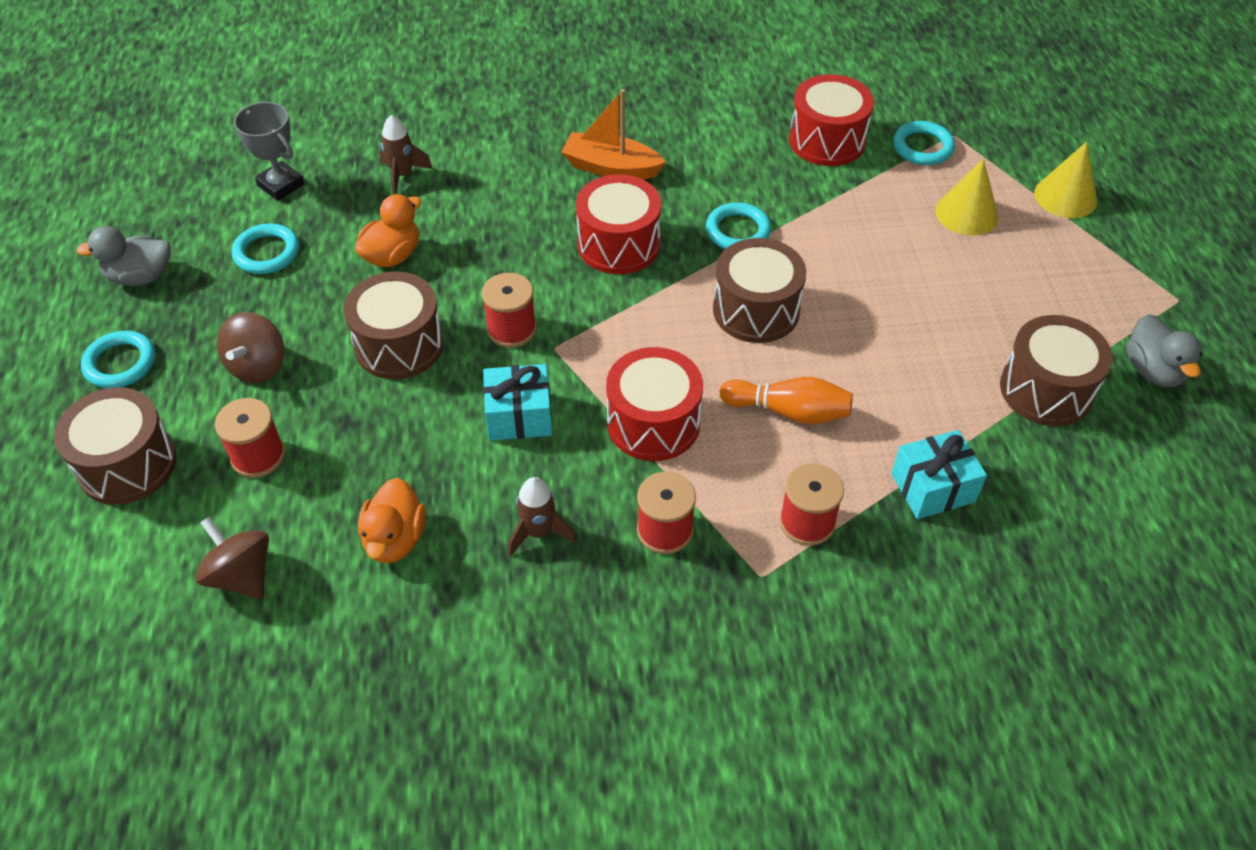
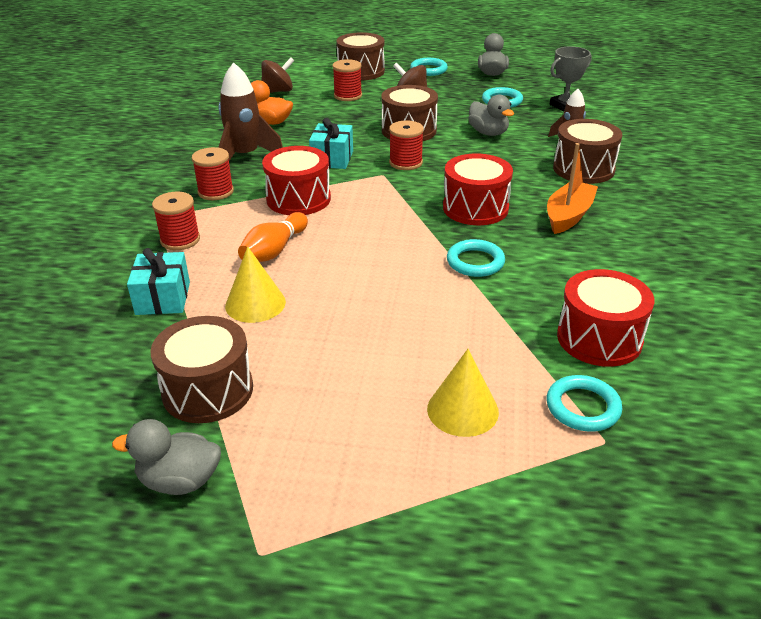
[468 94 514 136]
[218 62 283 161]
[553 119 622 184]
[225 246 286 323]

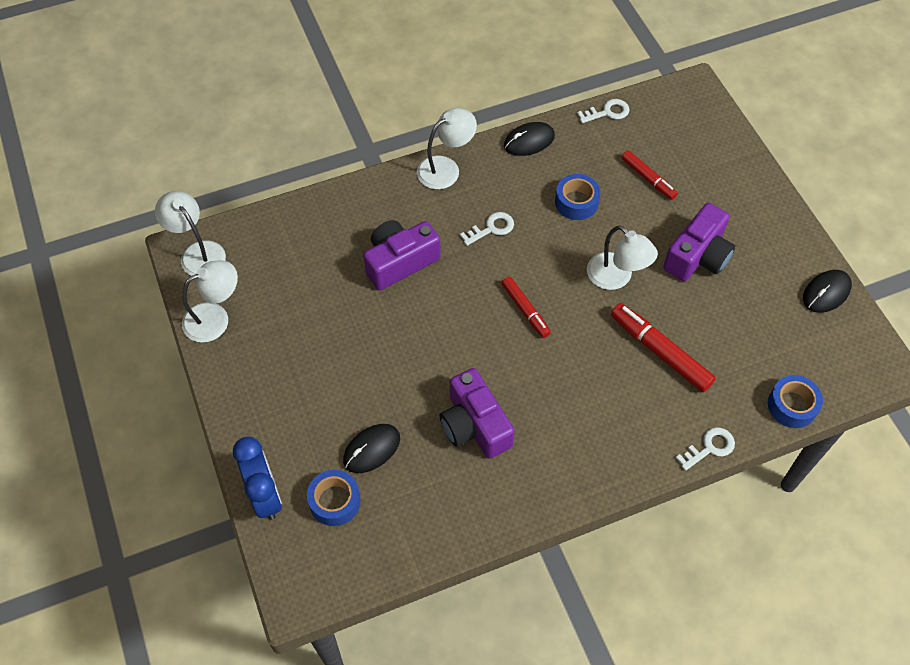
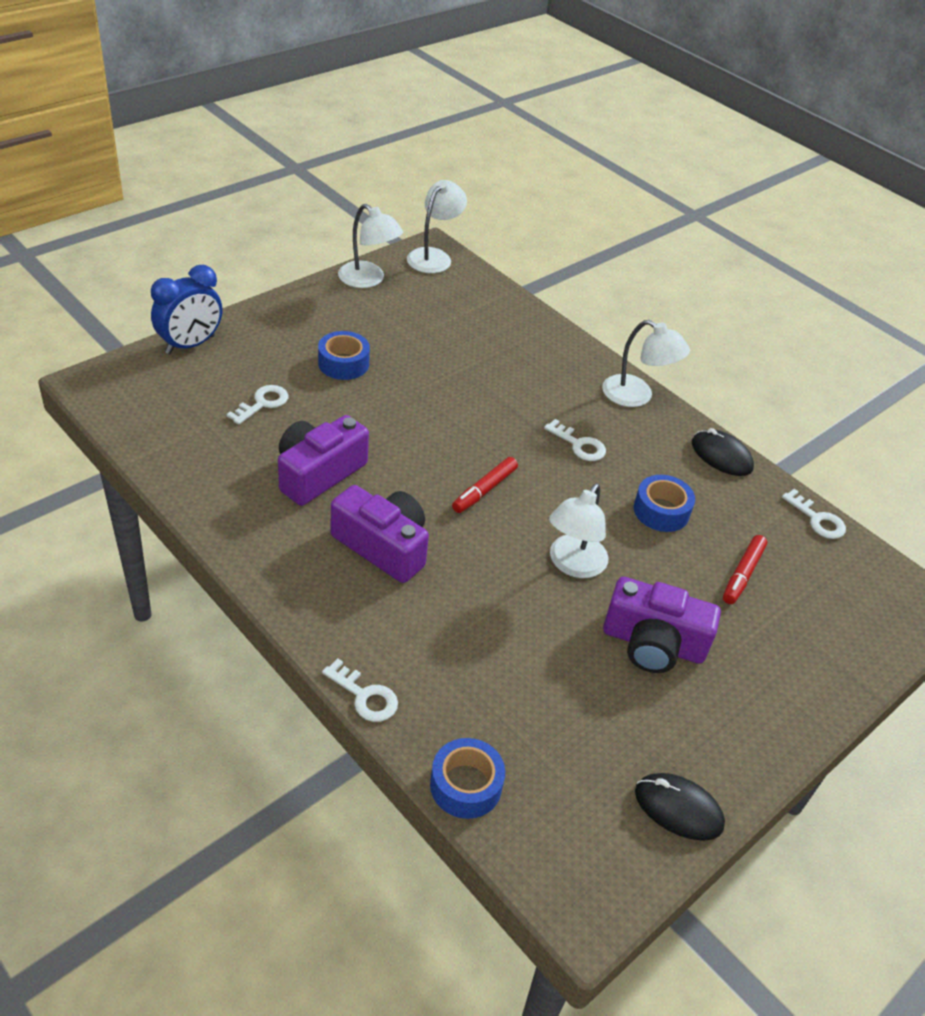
[318 331 370 380]
[227 385 288 425]
[331 485 429 583]
[611 303 716 392] (first image)

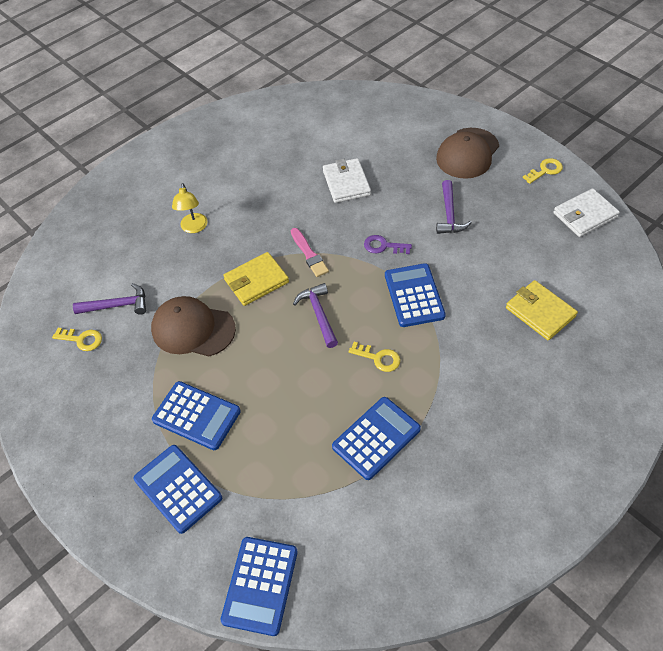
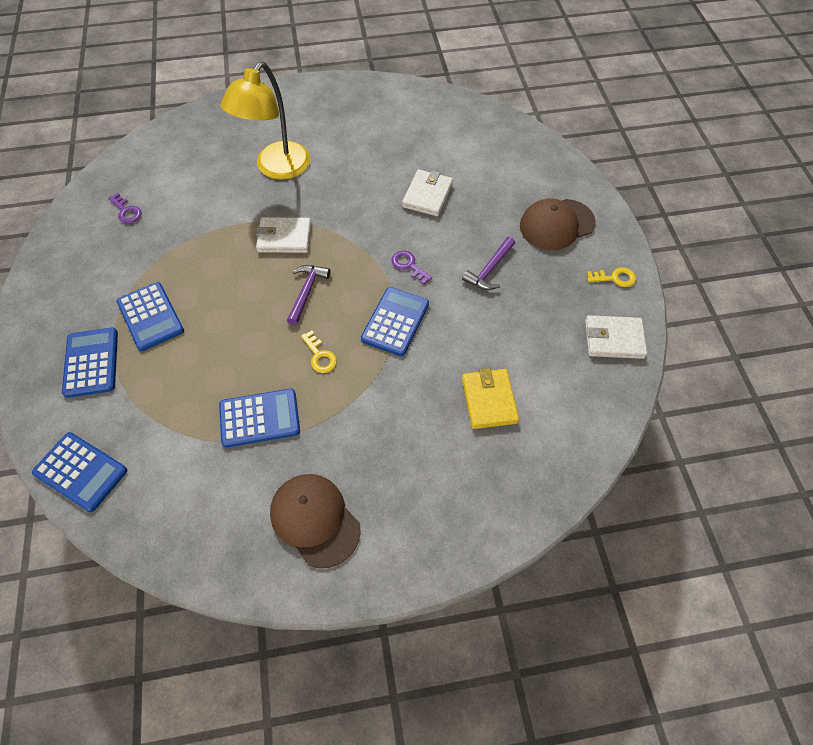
[108 193 142 223]
[73 283 146 315] (first image)
[270 474 361 568]
[220 62 310 180]
[32 432 127 512]
[256 217 311 253]
[291 228 329 277] (first image)

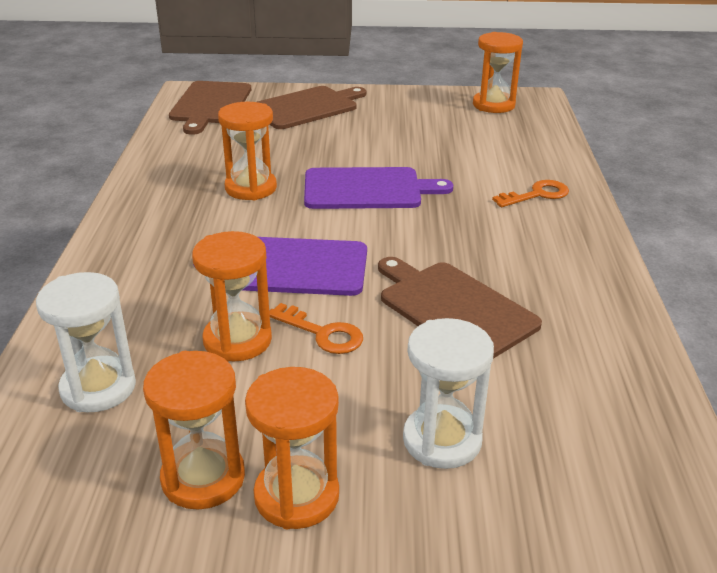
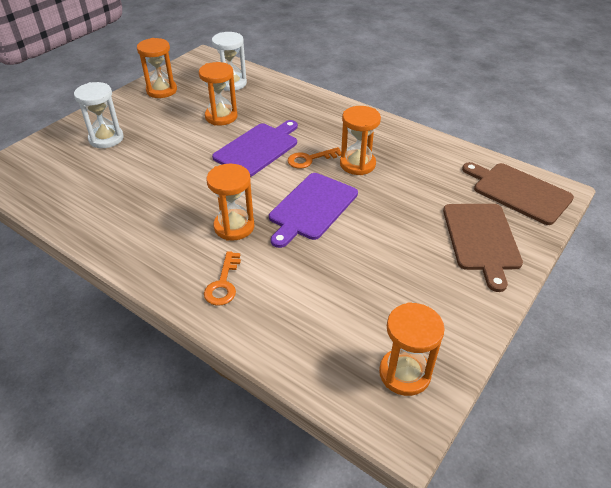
[206 164 254 241]
[288 147 341 169]
[378 257 542 359] (first image)

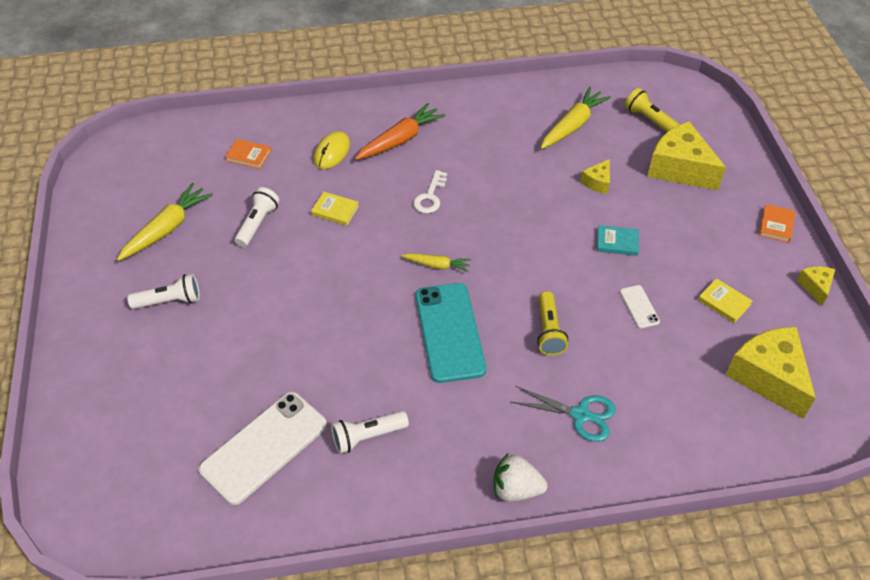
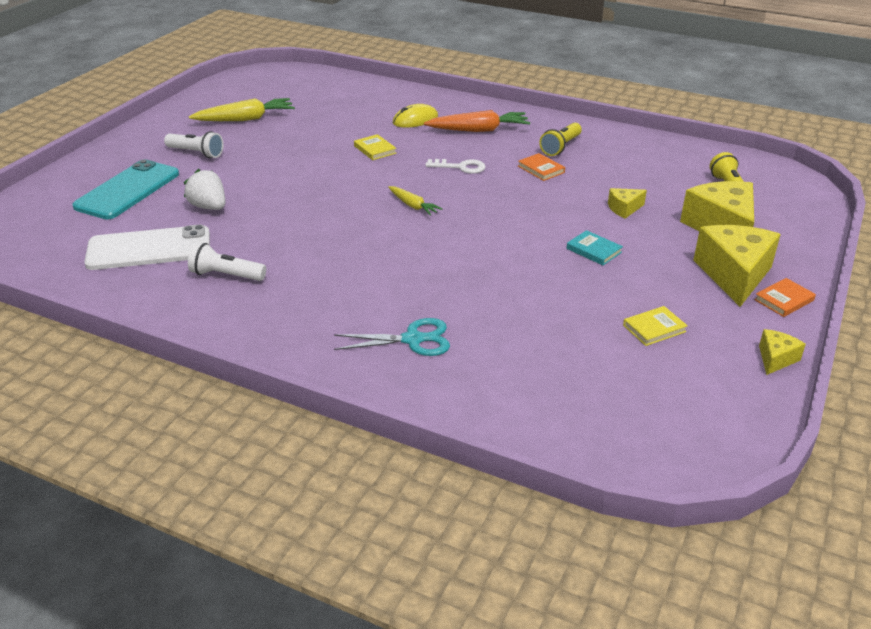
[518 153 565 181]
[234 187 280 247] (first image)
[425 159 485 174]
[72 159 179 219]
[184 169 225 210]
[334 318 450 356]
[539 123 582 156]
[541 87 611 149] (first image)
[620 285 660 328] (first image)
[623 306 688 346]
[693 225 781 307]

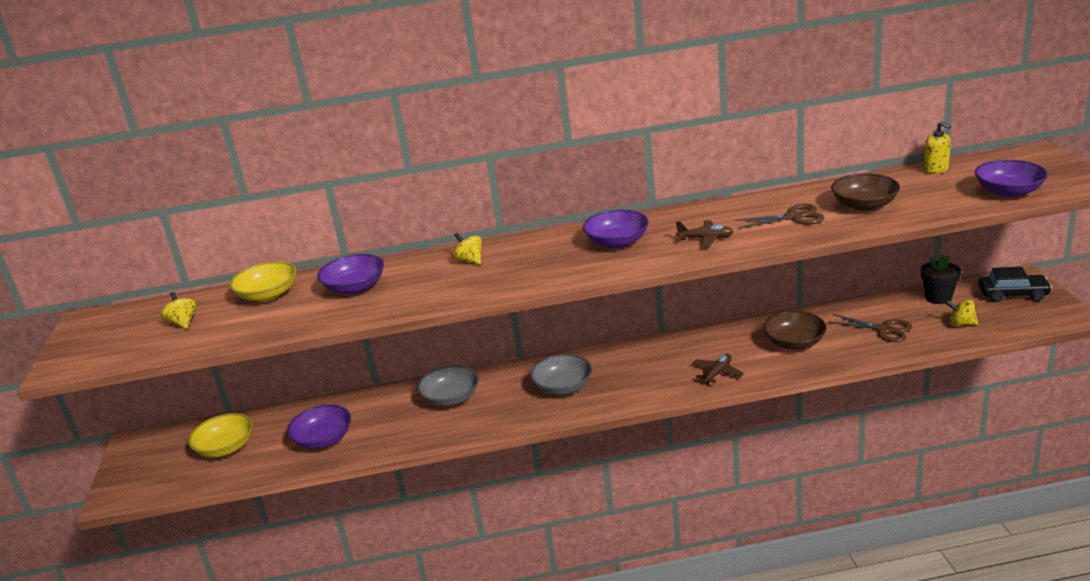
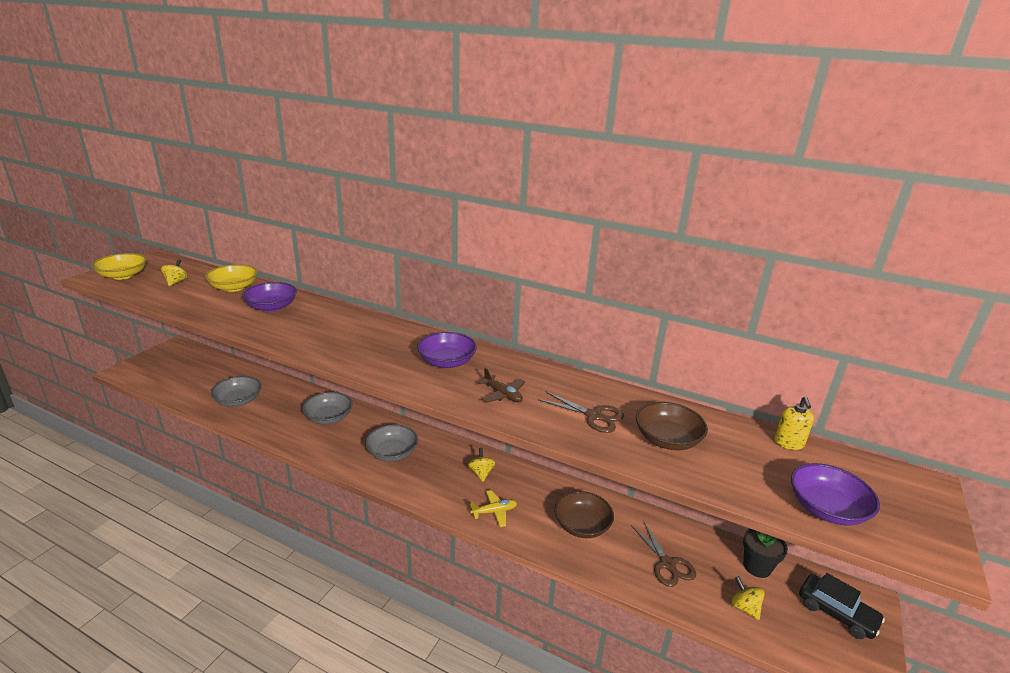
[92 253 147 280]
[211 376 261 407]
[468 448 495 482]
[470 490 517 527]

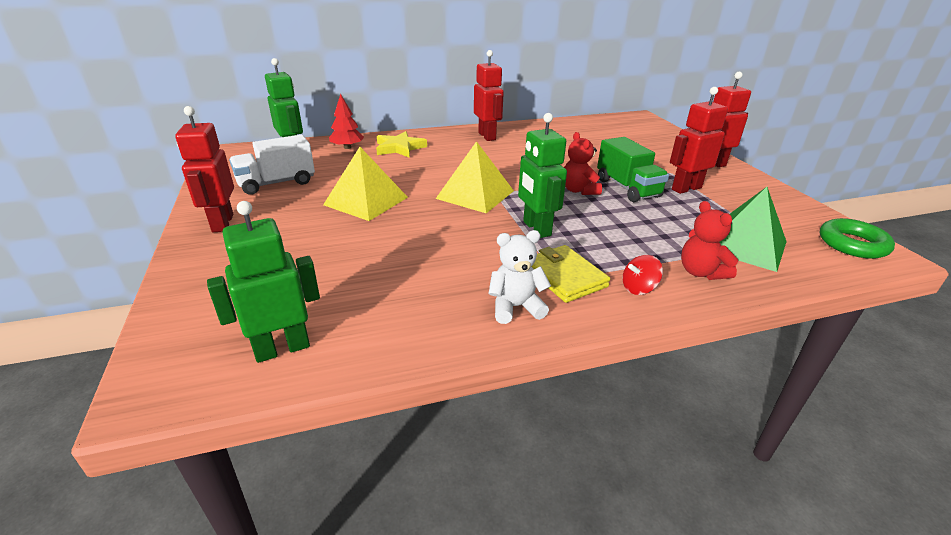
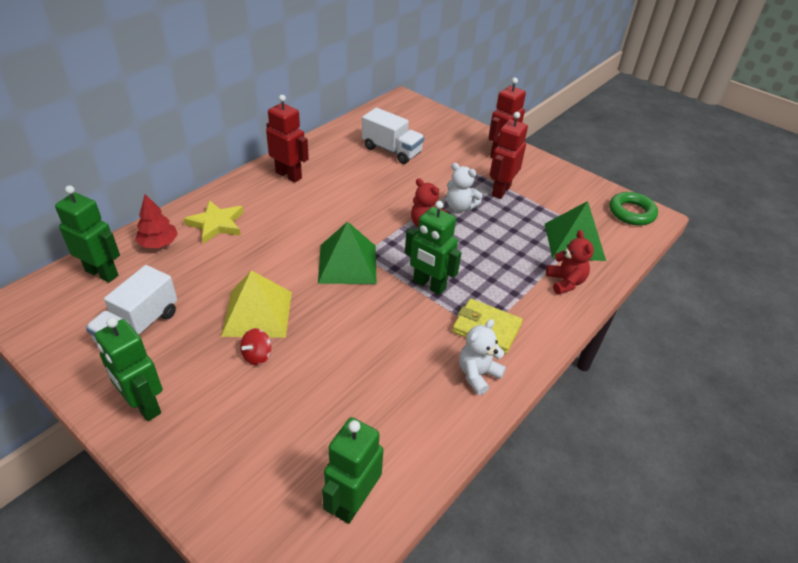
[95 317 163 421]
[318 221 376 284]
[447 163 482 212]
[240 328 272 365]
[546 230 594 295]
[362 108 424 164]

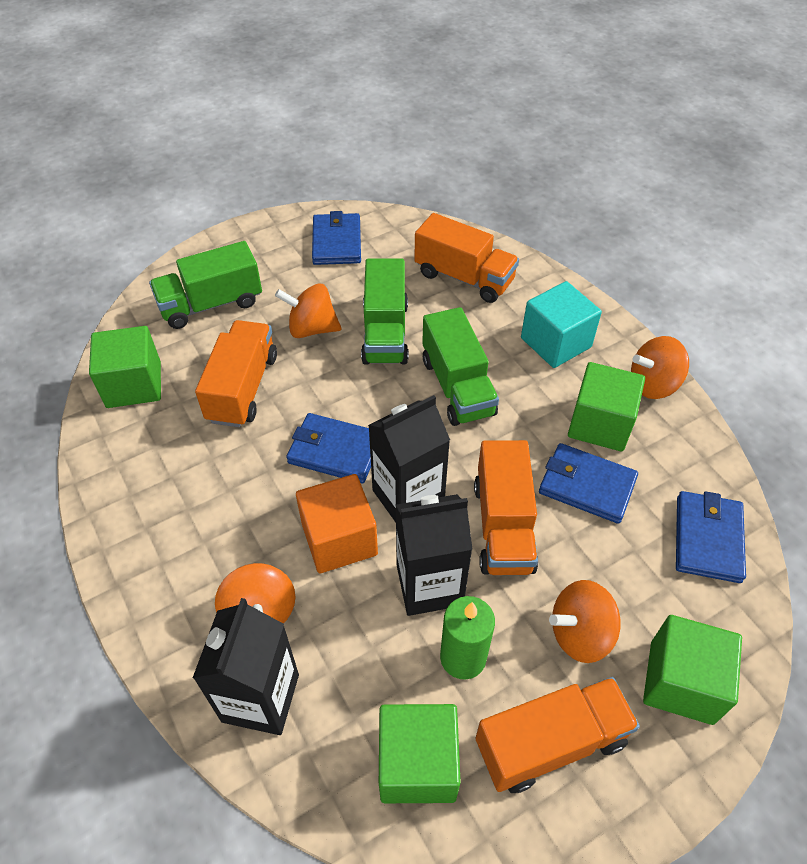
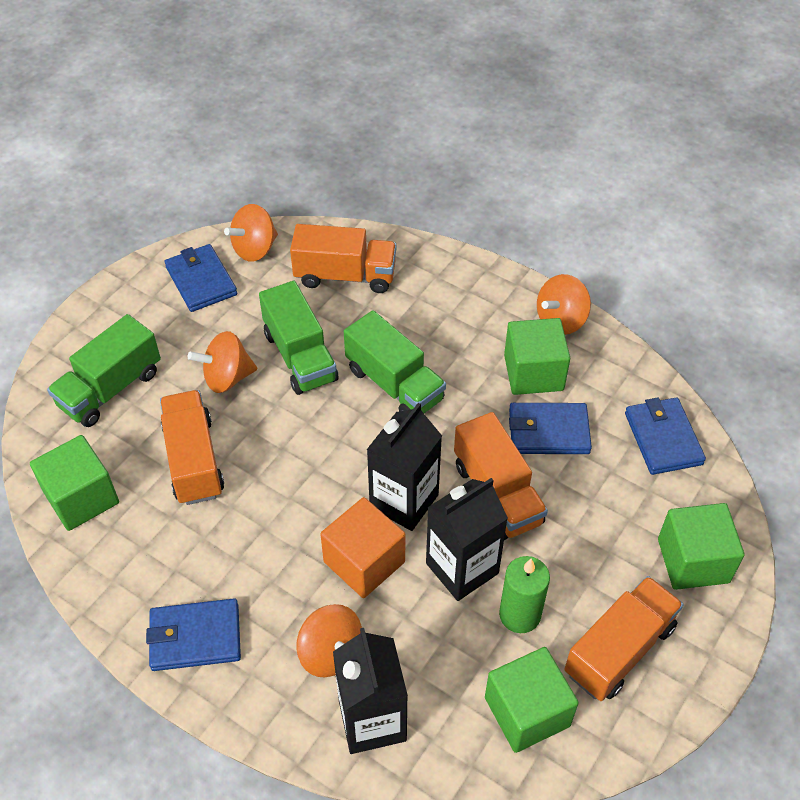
[146 599 241 671]
[521 281 602 368] (first image)
[224 204 278 262]

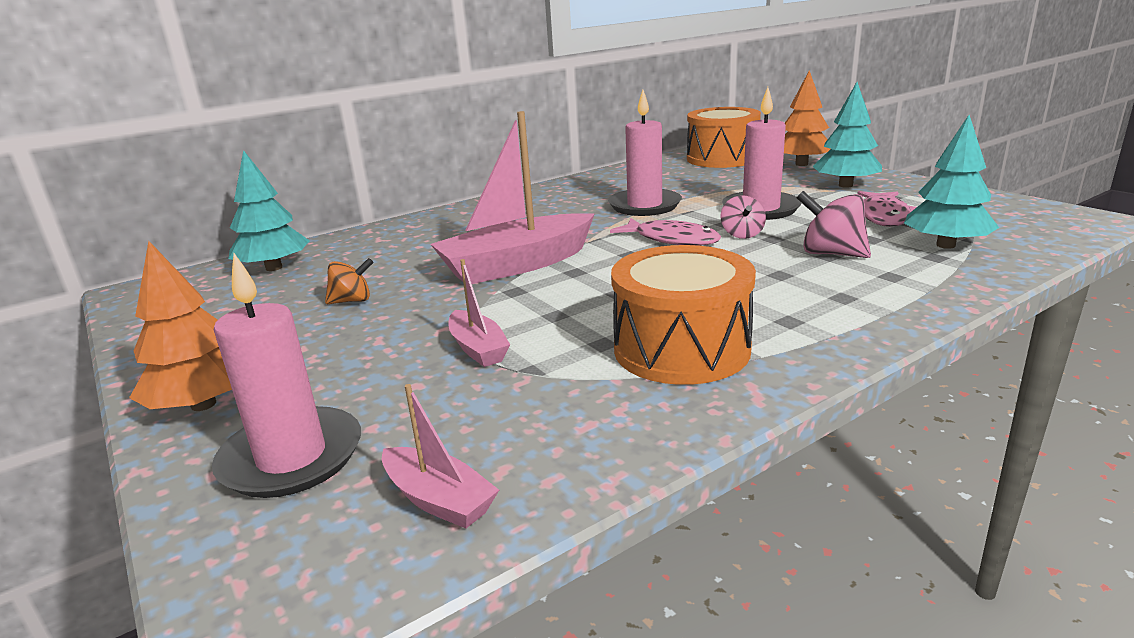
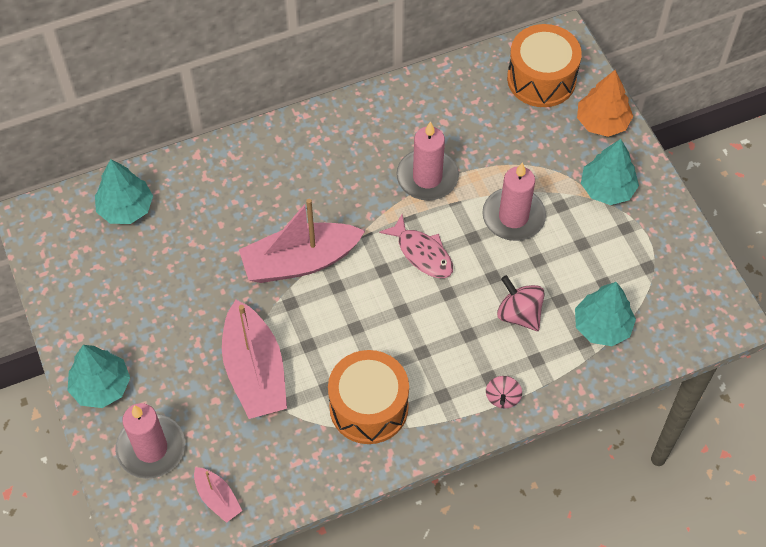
[67 345 130 408]
[325 258 374 304] (first image)
[222 300 287 419]
[486 376 522 408]
[857 191 917 227] (first image)

